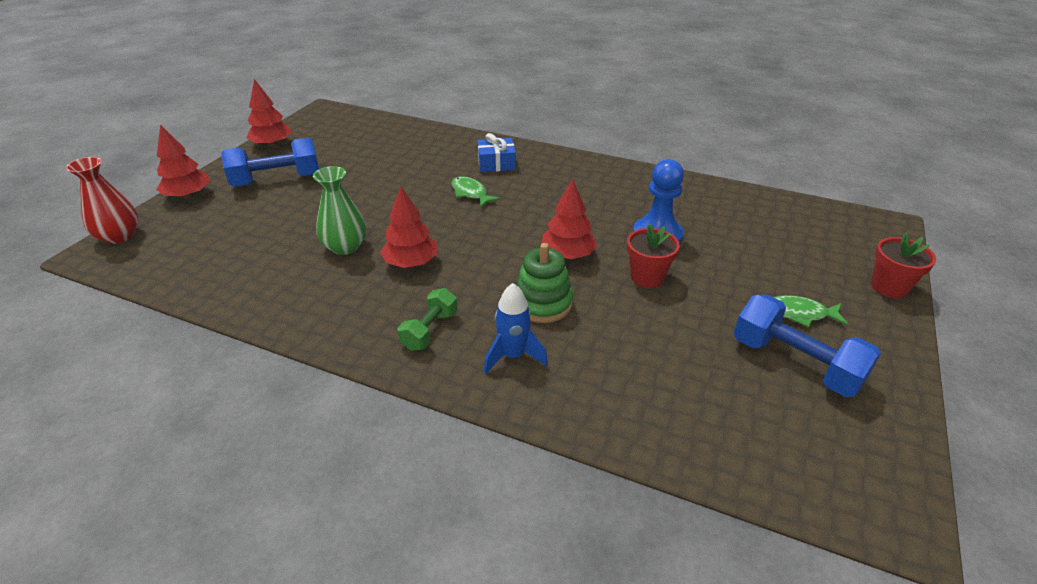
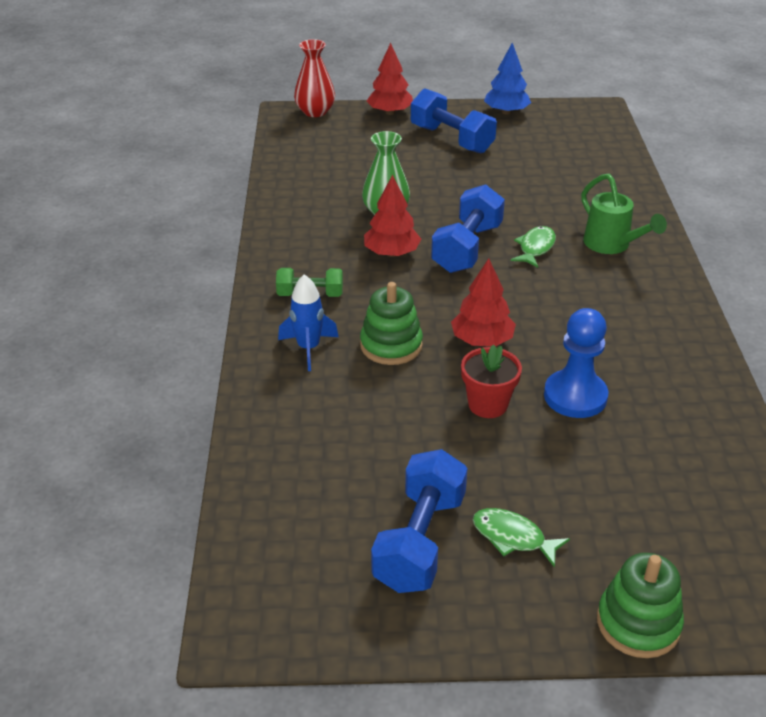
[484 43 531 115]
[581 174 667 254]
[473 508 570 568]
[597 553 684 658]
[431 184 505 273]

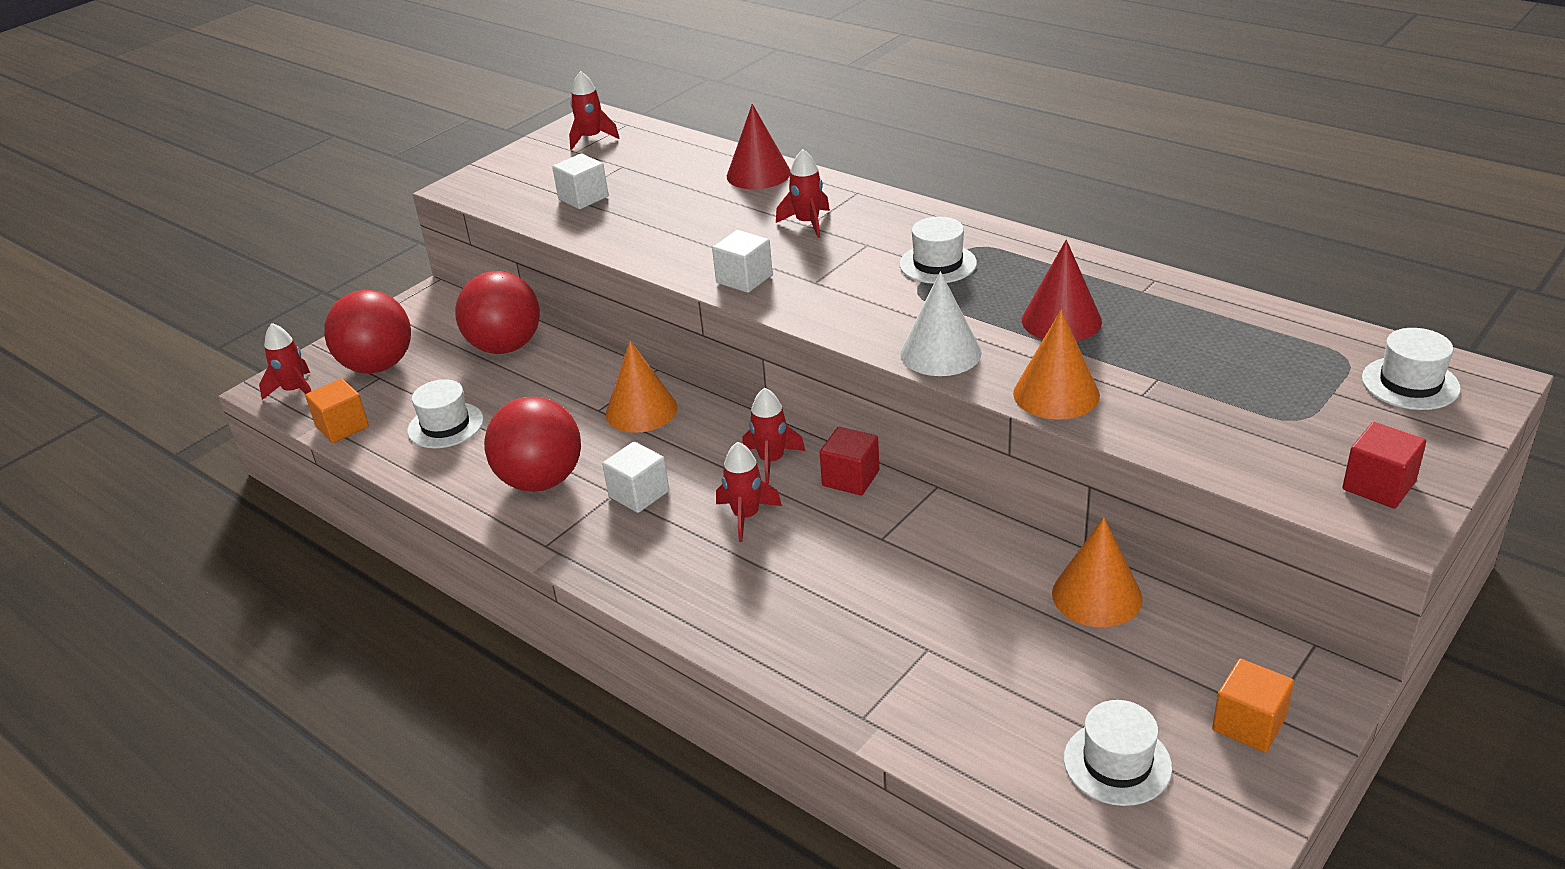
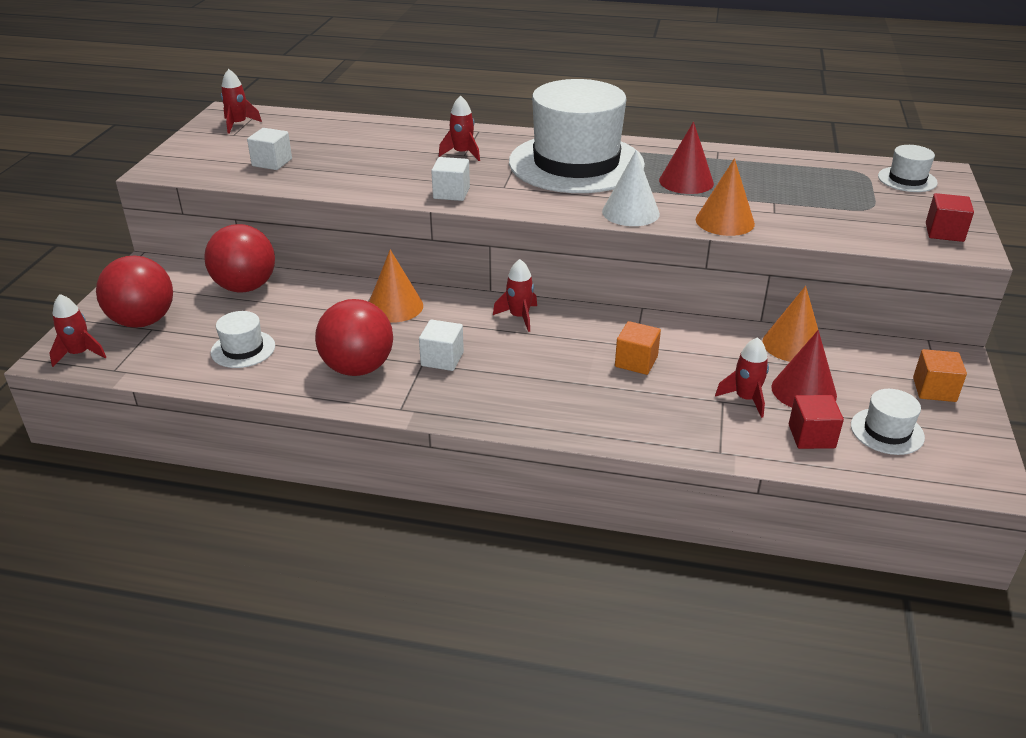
[615 321 661 375]
[715 337 769 418]
[771 330 837 407]
[789 395 844 449]
[509 79 645 193]

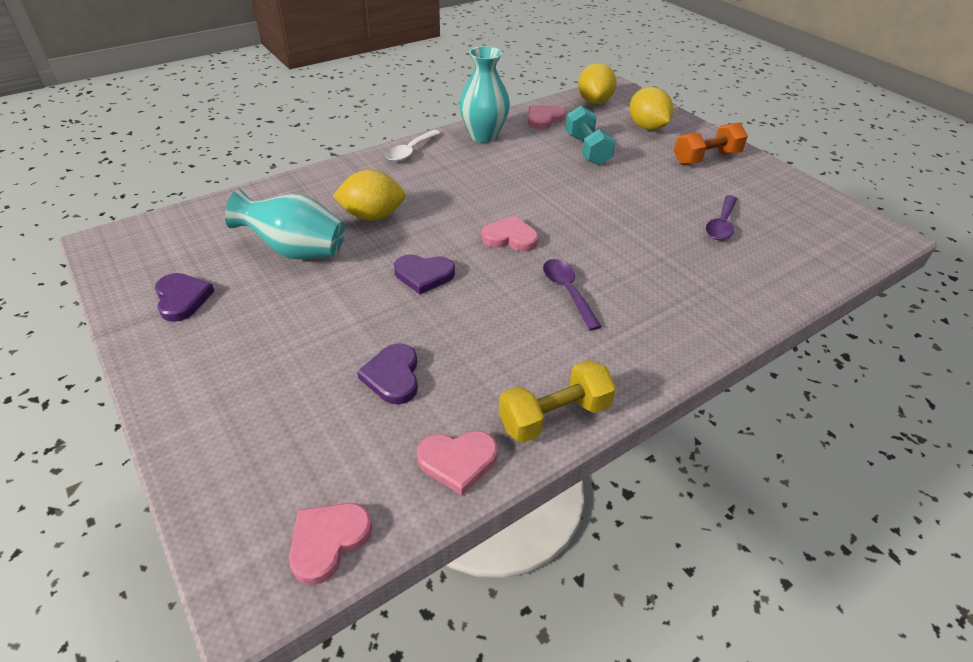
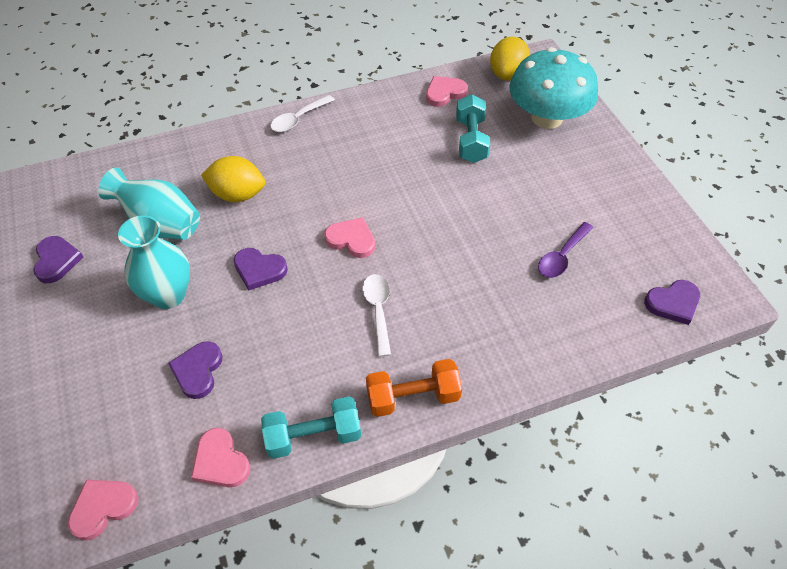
[191 428 250 487]
[118 215 190 309]
[261 397 361 459]
[362 274 391 357]
[510 47 598 129]
[366 359 462 417]
[644 280 700 325]

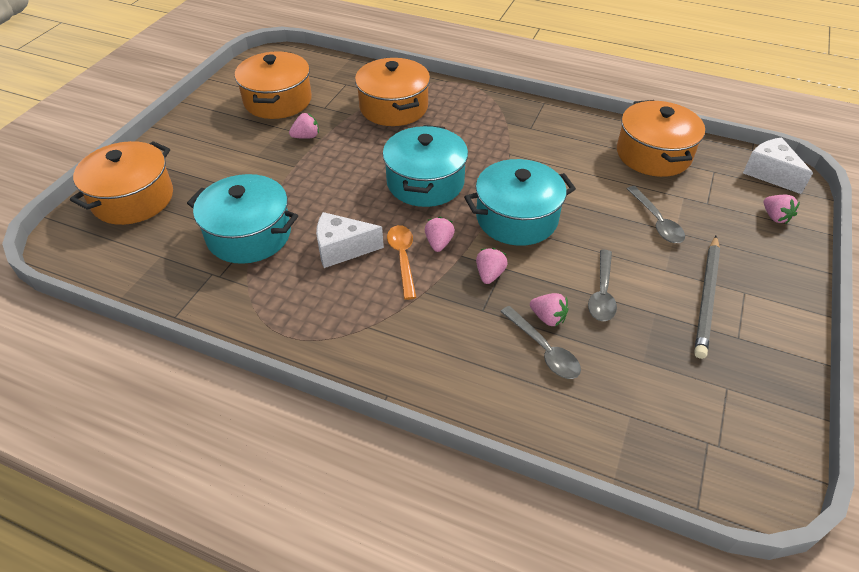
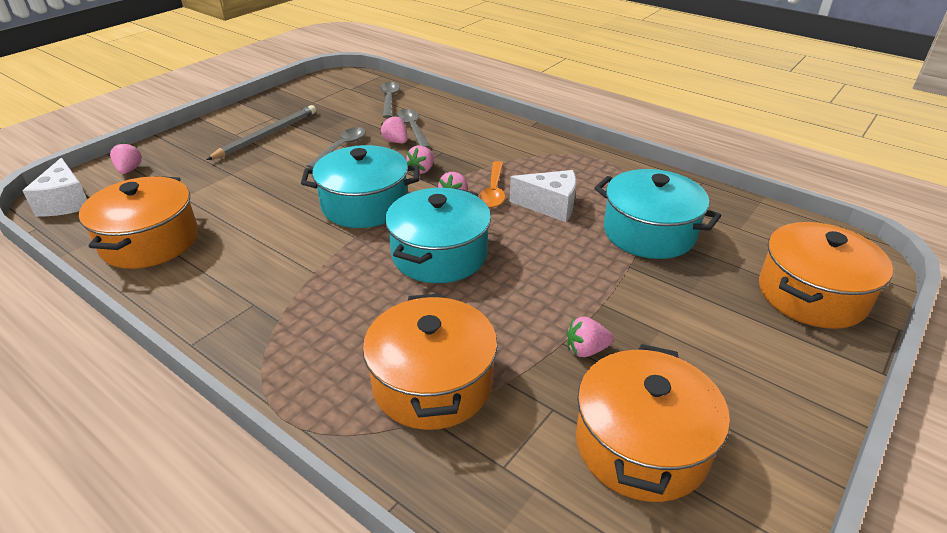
[380 82 400 118]

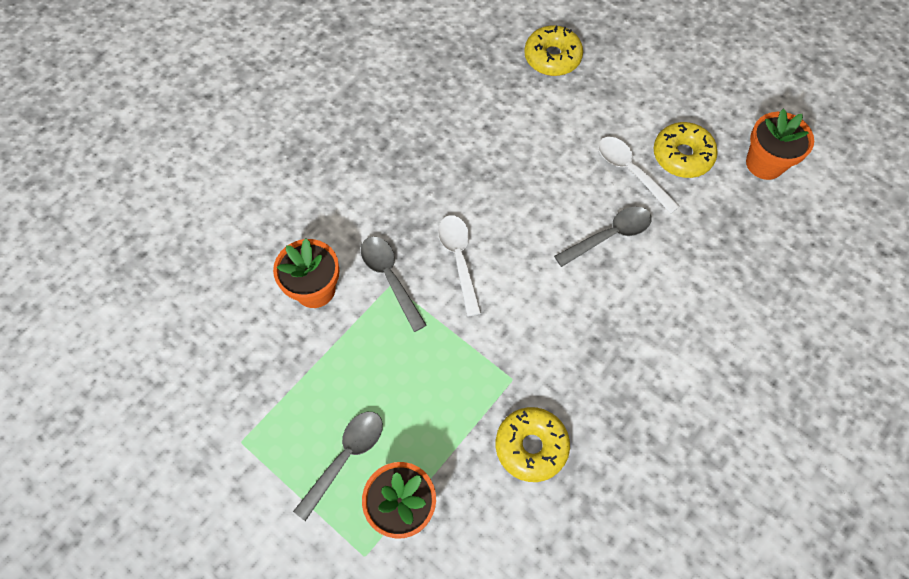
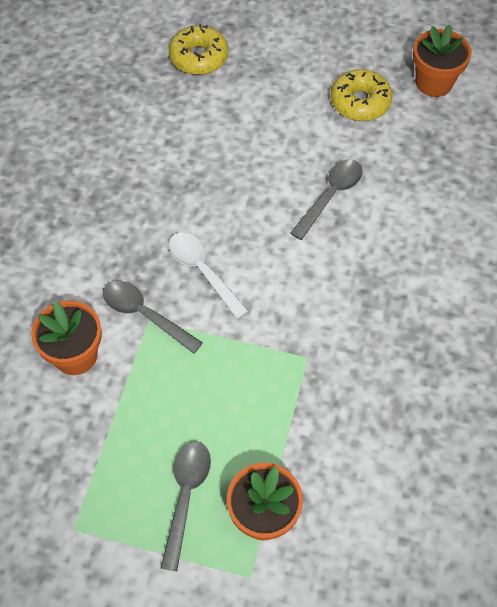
[496 407 570 482] (first image)
[598 137 680 214] (first image)

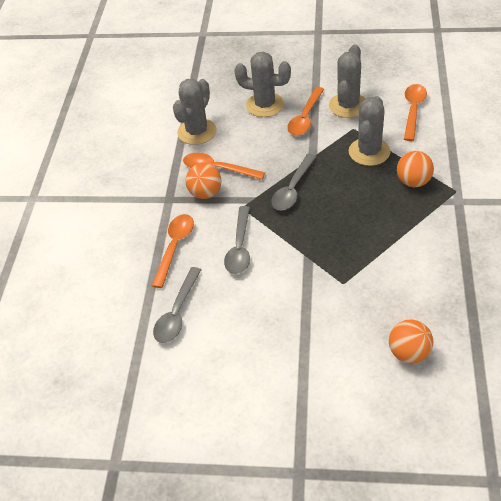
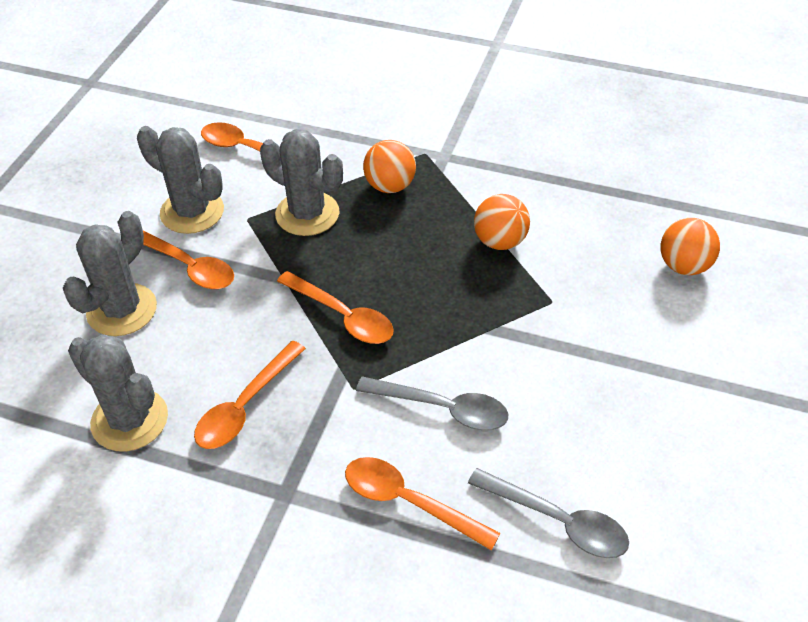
[474 194 530 250]
[277 271 394 344]

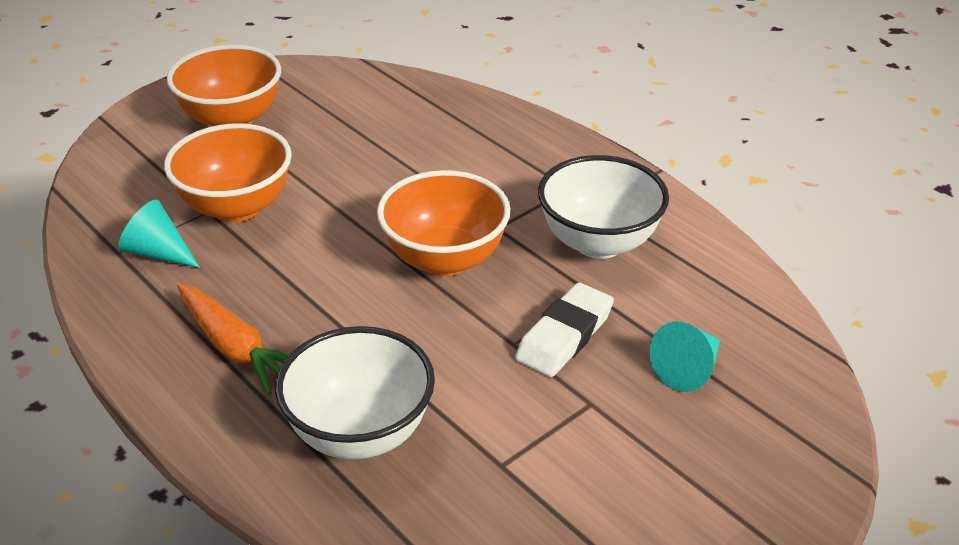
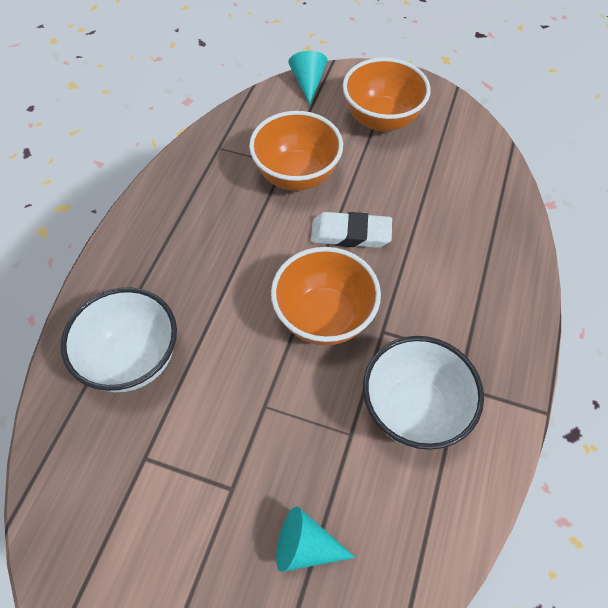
[288 51 327 105]
[177 284 288 395] (first image)
[311 212 392 248]

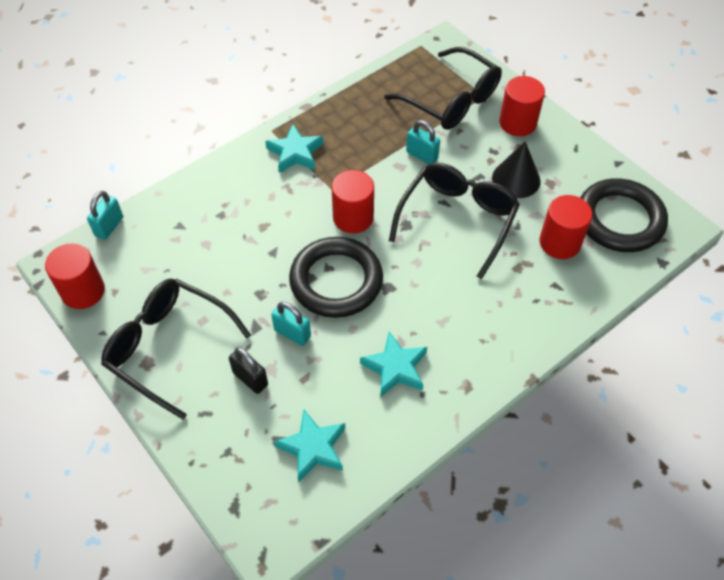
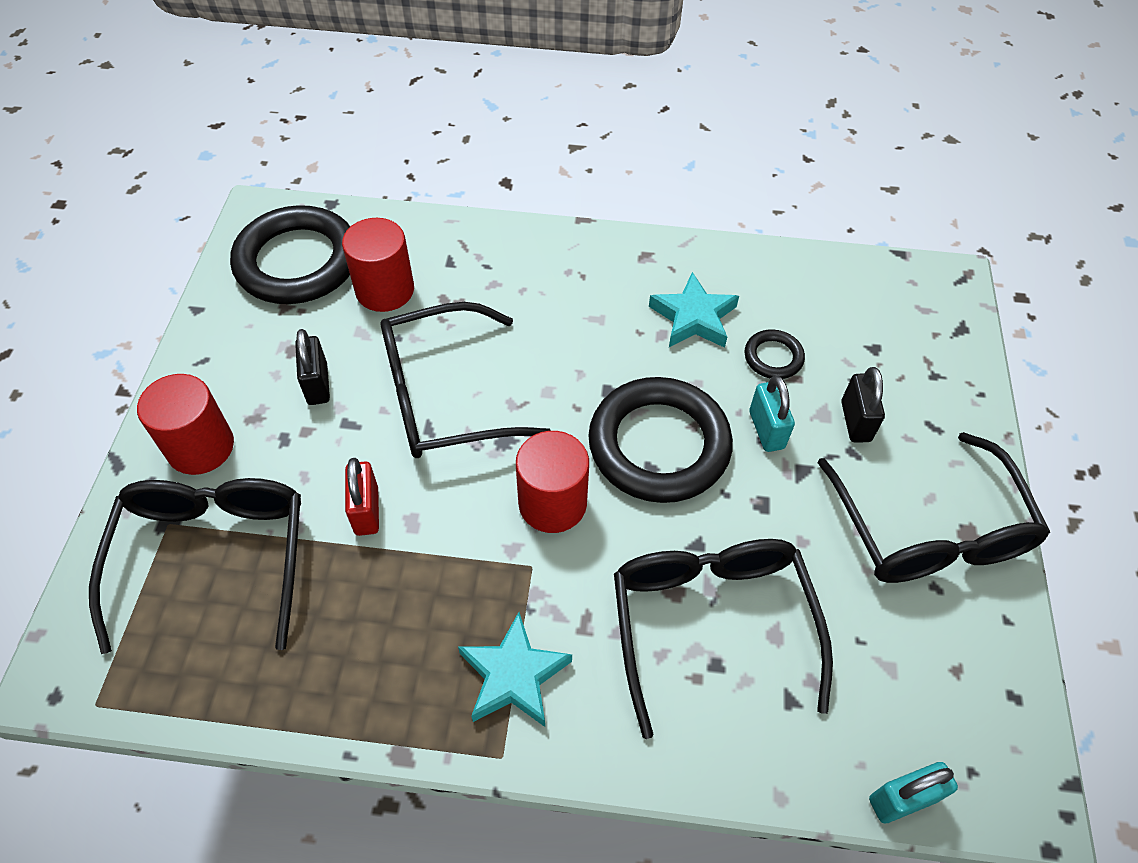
[45 244 105 309] (first image)
[274 410 345 482] (first image)
[345 458 379 536]
[295 329 330 405]
[614 539 833 739]
[744 330 805 379]

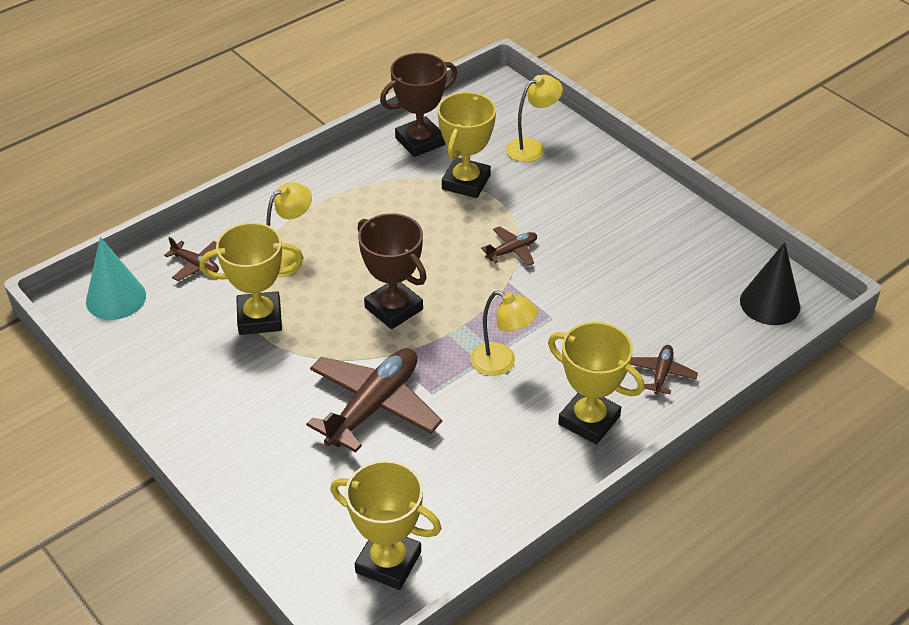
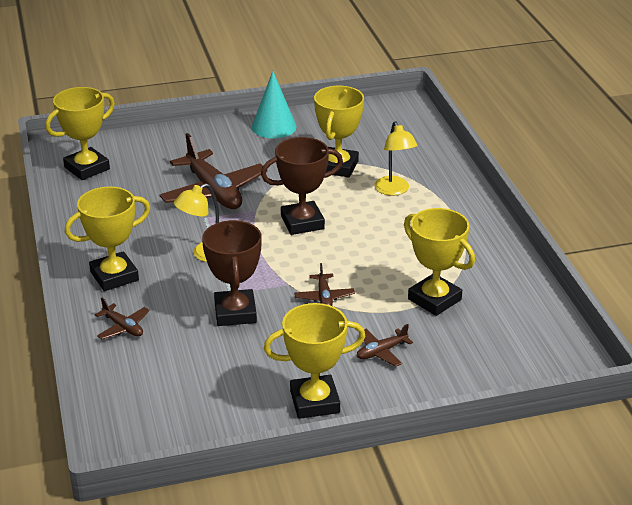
[252 71 296 138]
[357 324 413 367]
[202 220 262 326]
[506 75 563 162] (first image)
[740 242 800 325] (first image)
[264 303 366 419]

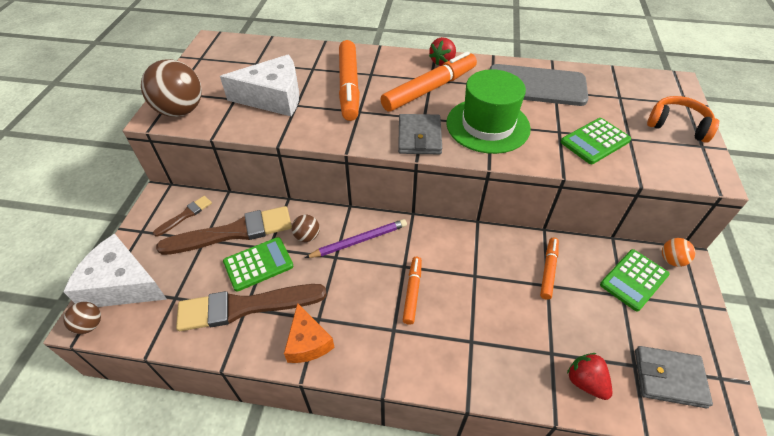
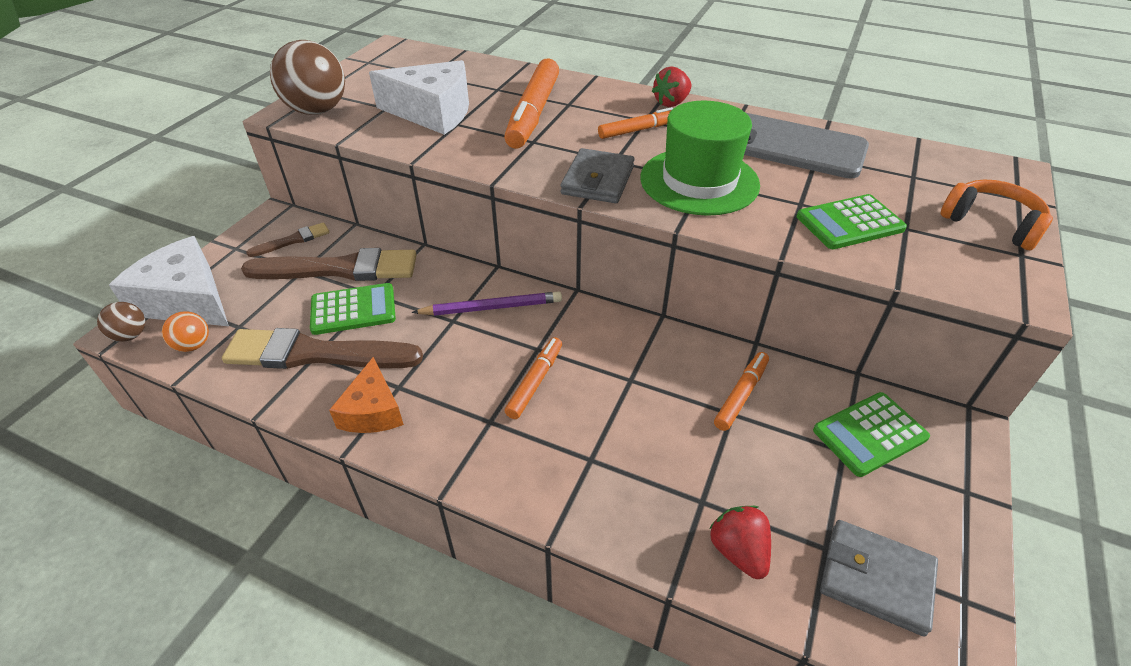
[292 215 320 242] (first image)
[598 107 673 139]
[162 311 209 352]

